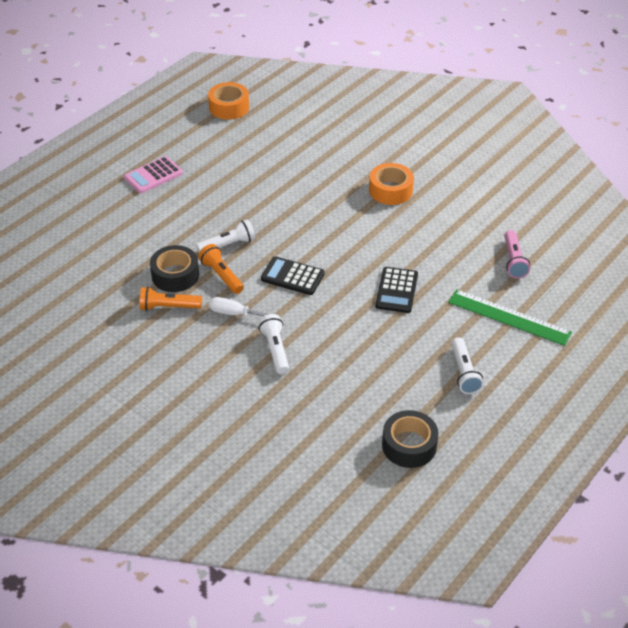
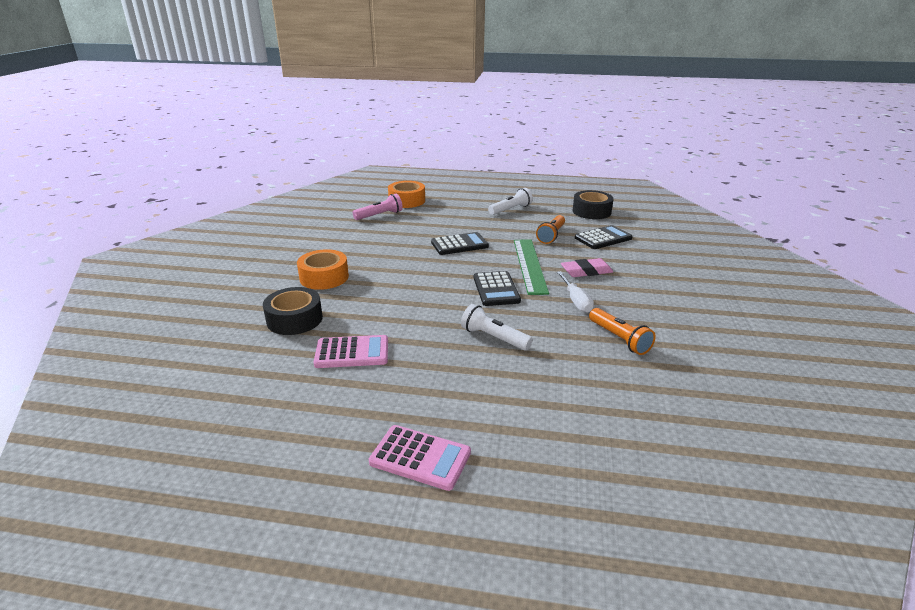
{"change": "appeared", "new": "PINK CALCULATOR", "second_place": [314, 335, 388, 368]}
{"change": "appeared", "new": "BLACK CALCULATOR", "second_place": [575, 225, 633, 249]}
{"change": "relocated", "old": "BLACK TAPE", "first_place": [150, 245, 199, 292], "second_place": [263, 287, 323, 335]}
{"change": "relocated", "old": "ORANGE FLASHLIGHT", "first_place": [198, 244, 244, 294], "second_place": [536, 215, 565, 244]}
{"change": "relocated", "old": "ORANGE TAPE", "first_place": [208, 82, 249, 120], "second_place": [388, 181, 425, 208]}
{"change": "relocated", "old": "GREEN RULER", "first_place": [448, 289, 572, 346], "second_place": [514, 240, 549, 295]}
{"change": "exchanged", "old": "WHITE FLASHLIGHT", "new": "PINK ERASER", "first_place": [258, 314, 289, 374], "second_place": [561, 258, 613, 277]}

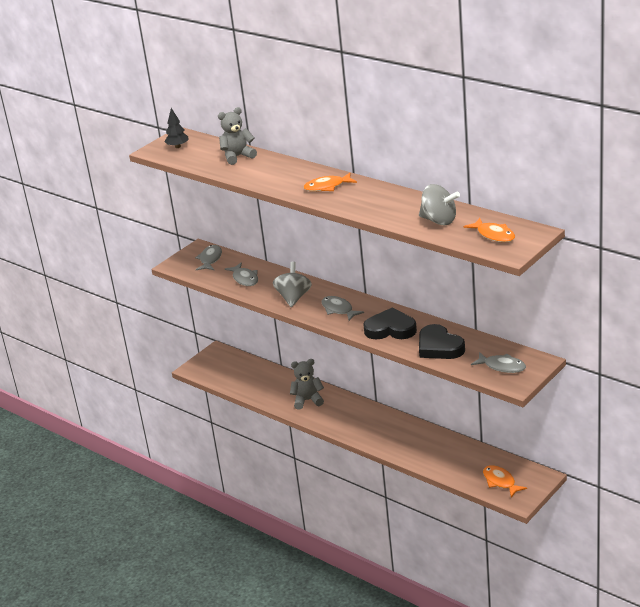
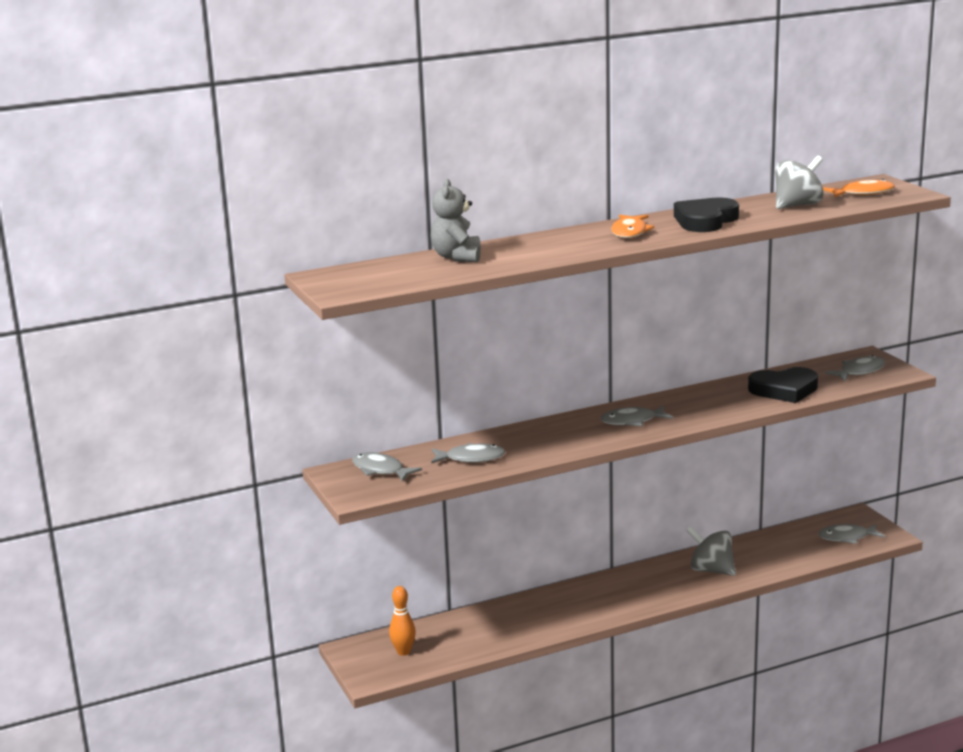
{"change": "missing", "old": "BLACK TREE", "first_place": [164, 108, 189, 148]}
{"change": "missing", "old": "GREY TEDDY BEAR", "first_place": [290, 359, 324, 410]}
{"change": "appeared", "new": "ORANGE BOWLING PIN", "second_place": [389, 586, 416, 656]}
{"change": "relocated", "old": "GREY SPINNING TOP", "first_place": [273, 261, 312, 307], "second_place": [686, 526, 736, 576]}
{"change": "relocated", "old": "BLACK HEART", "first_place": [363, 308, 417, 339], "second_place": [674, 197, 739, 232]}
{"change": "colour", "old": "ORANGE FISH", "new": "GREY FISH", "first_place": [483, 465, 527, 497], "second_place": [818, 524, 885, 544]}

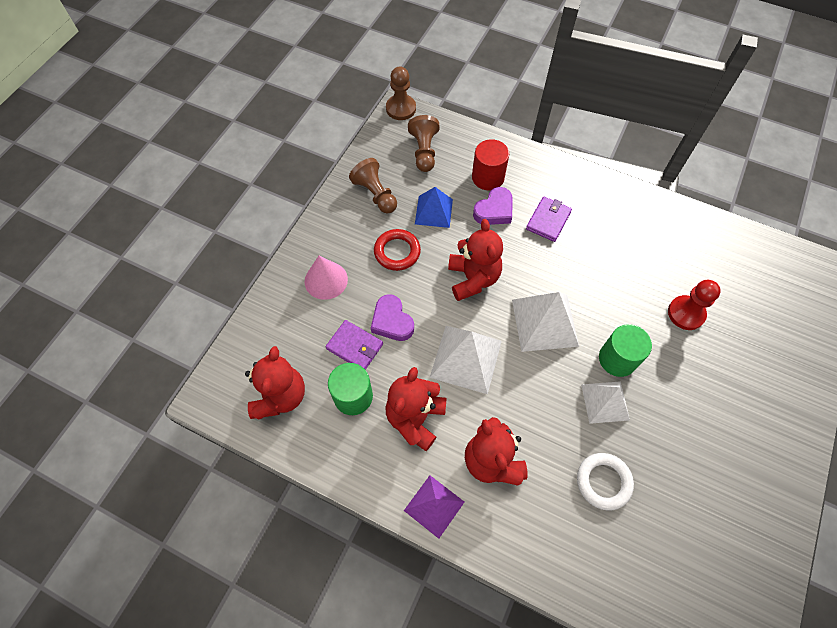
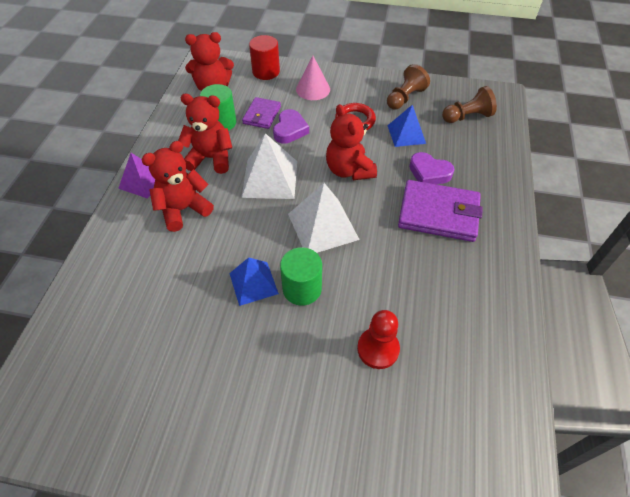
{"change": "missing", "old": "BROWN PAWN", "first_place": [386, 66, 416, 120]}
{"change": "missing", "old": "WHITE RING", "first_place": [577, 453, 634, 510]}
{"change": "relocated", "old": "RED CYLINDER", "first_place": [472, 139, 509, 190], "second_place": [249, 35, 280, 80]}
{"change": "colour", "old": "WHITE PYRAMID", "new": "BLUE PYRAMID", "first_place": [581, 381, 630, 424], "second_place": [229, 257, 279, 306]}
{"change": "spun", "old": "PURPLE HEART", "first_place": [371, 294, 414, 341], "second_place": [273, 109, 309, 144], "degrees": 150}
{"change": "spun", "old": "RED TEDDY BEAR", "first_place": [448, 219, 503, 301], "second_place": [326, 104, 377, 180], "degrees": 90}
{"change": "size", "old": "PURPLE WALLET", "first_place": [526, 197, 572, 242], "second_place": [398, 180, 483, 242], "factor": 1.73}

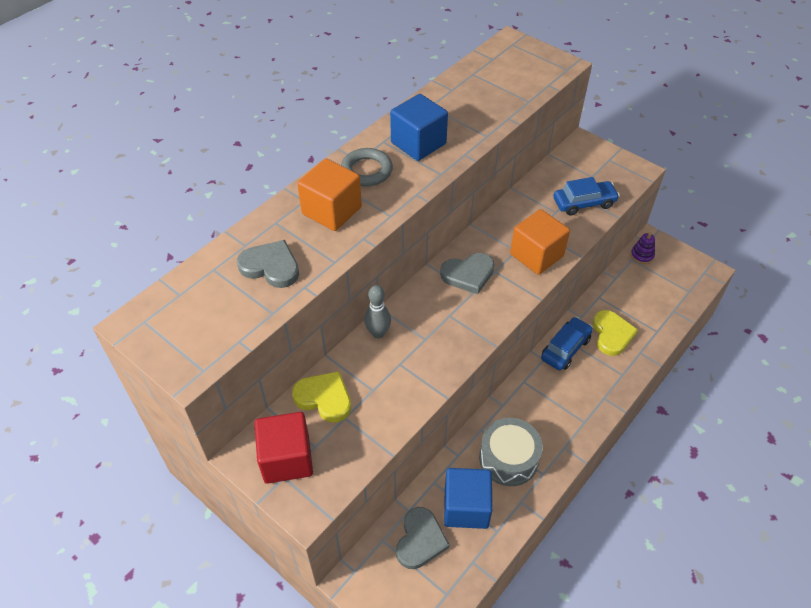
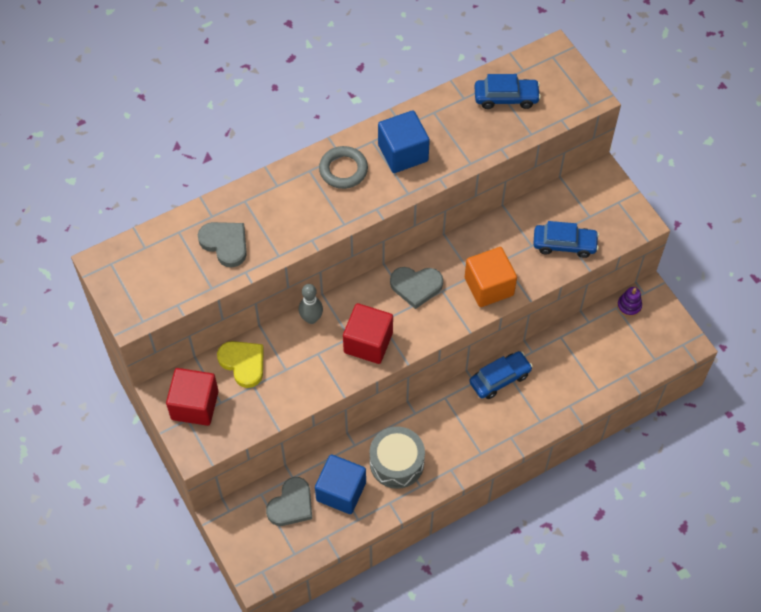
{"change": "missing", "old": "ORANGE CUBE", "first_place": [297, 158, 362, 231]}
{"change": "missing", "old": "YELLOW HEART", "first_place": [593, 310, 638, 356]}
{"change": "appeared", "new": "RED CUBE", "second_place": [343, 303, 393, 364]}
{"change": "appeared", "new": "BLUE CAR", "second_place": [475, 74, 541, 109]}

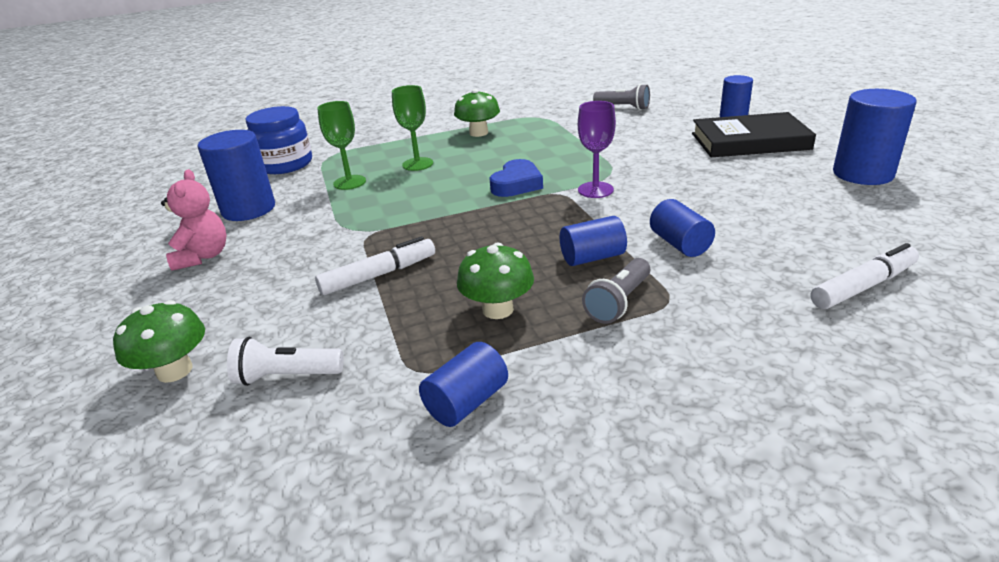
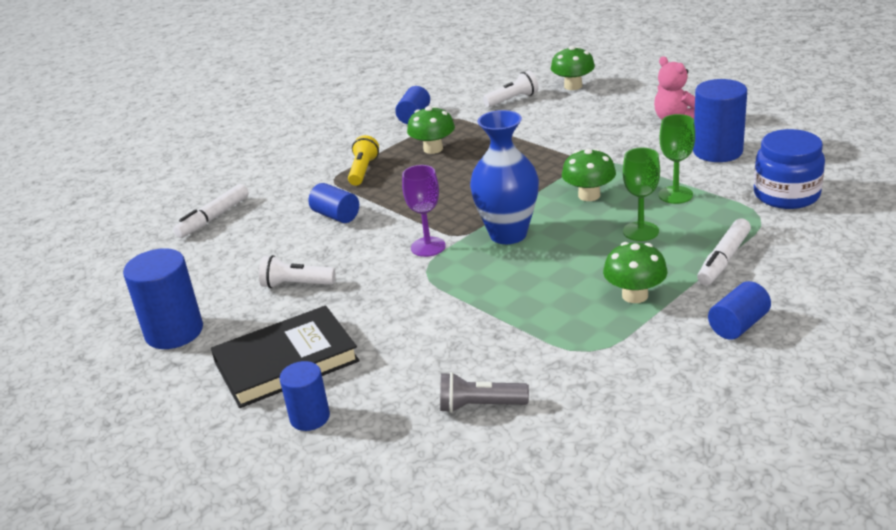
{"change": "appeared", "new": "WHITE FLASHLIGHT", "second_place": [259, 255, 335, 288]}
{"change": "appeared", "new": "GREEN MUSHROOM", "second_place": [562, 148, 616, 201]}
{"change": "relocated", "old": "WHITE MARKER", "first_place": [315, 236, 435, 295], "second_place": [697, 218, 751, 285]}
{"change": "relocated", "old": "BLUE CYLINDER", "first_place": [560, 216, 627, 266], "second_place": [708, 281, 771, 340]}
{"change": "exchanged", "old": "BLUE HEART", "new": "BLUE VASE", "first_place": [489, 159, 543, 197], "second_place": [470, 110, 539, 244]}
{"change": "colour", "old": "GREY FLASHLIGHT", "new": "YELLOW FLASHLIGHT", "first_place": [582, 258, 650, 324], "second_place": [348, 135, 379, 186]}

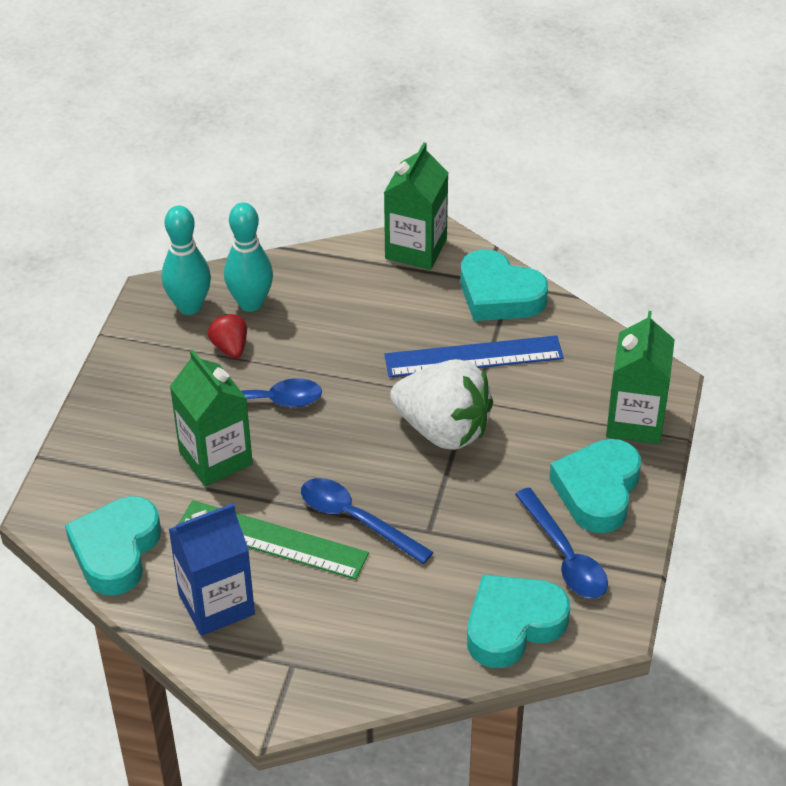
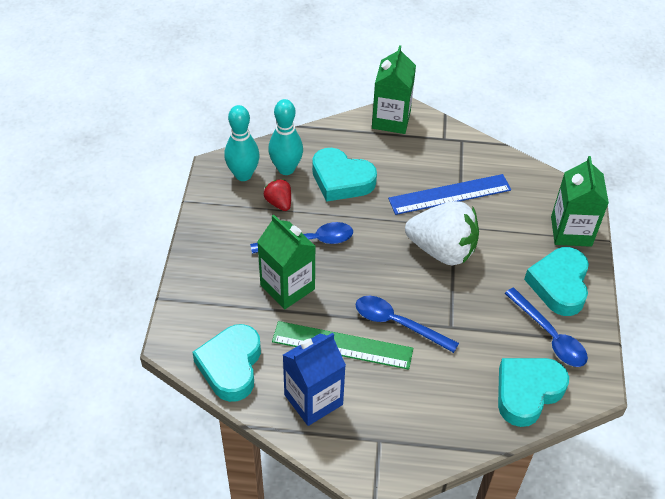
{"change": "relocated", "old": "TURQUOISE HEART", "first_place": [460, 249, 548, 321], "second_place": [312, 148, 377, 202]}

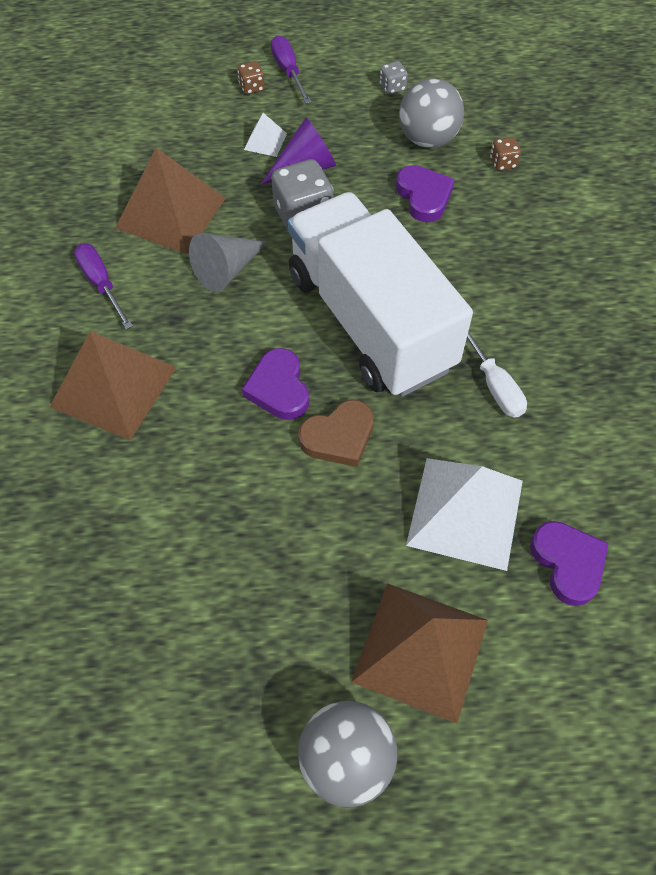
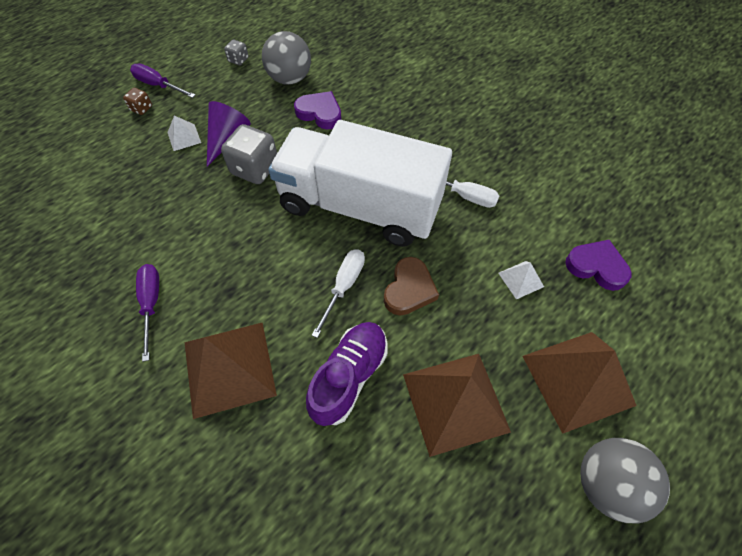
{"change": "missing", "old": "GREY CONE", "first_place": [189, 233, 267, 292]}
{"change": "missing", "old": "BROWN DICE", "first_place": [490, 137, 521, 171]}
{"change": "appeared", "new": "PURPLE SHOE", "second_place": [306, 322, 388, 426]}
{"change": "relocated", "old": "BROWN PYRAMID", "first_place": [115, 148, 226, 254], "second_place": [403, 354, 511, 457]}
{"change": "exchanged", "old": "PURPLE HEART", "new": "WHITE SCREWDRIVER", "first_place": [242, 348, 309, 420], "second_place": [312, 249, 365, 338]}
{"change": "spun", "old": "PURPLE SCREWDRIVER", "first_place": [74, 243, 133, 329], "second_place": [136, 264, 159, 362], "degrees": 60}
{"change": "size", "old": "WHITE PYRAMID", "first_place": [406, 458, 523, 571], "second_place": [499, 261, 544, 299], "factor": 0.45}

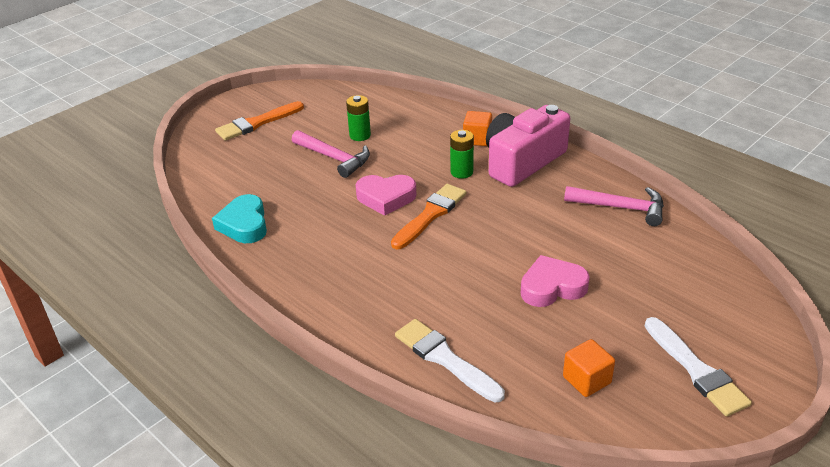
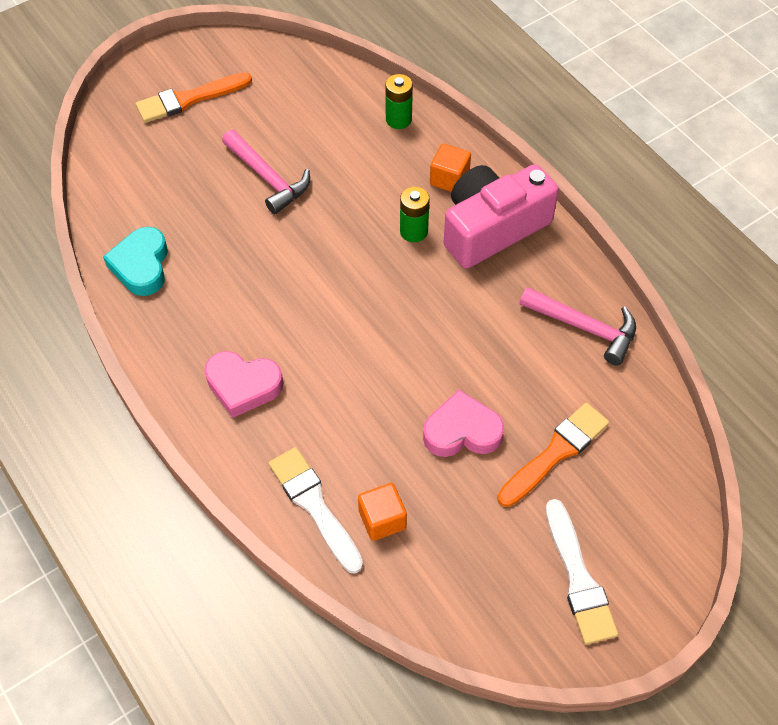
{"change": "relocated", "old": "GREEN BATTERY", "first_place": [346, 95, 371, 141], "second_place": [385, 74, 413, 129]}
{"change": "relocated", "old": "PINK HEART", "first_place": [356, 175, 416, 216], "second_place": [205, 351, 283, 418]}
{"change": "relocated", "old": "ORANGE BRUSH", "first_place": [391, 184, 467, 249], "second_place": [497, 403, 609, 507]}
{"change": "relocated", "old": "ORANGE CUBE", "first_place": [563, 339, 615, 397], "second_place": [358, 483, 407, 541]}

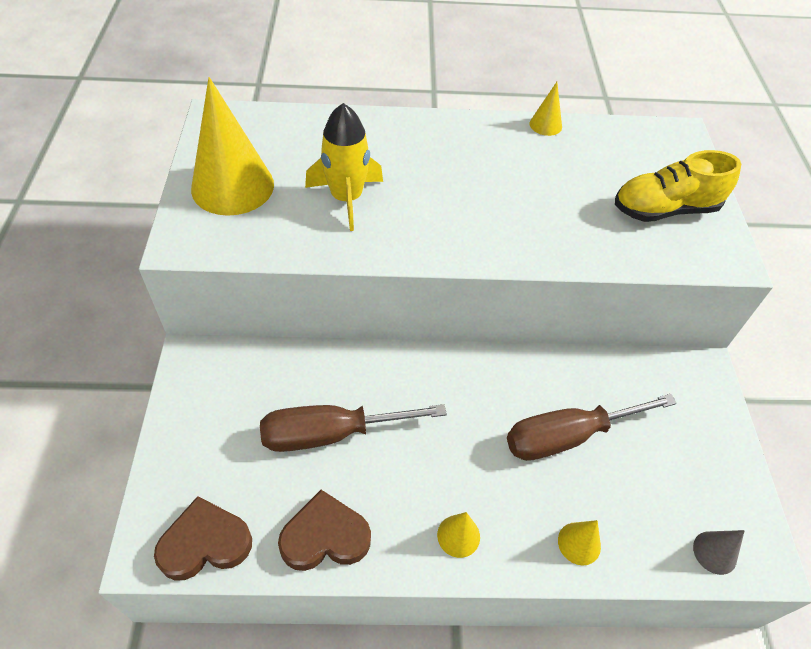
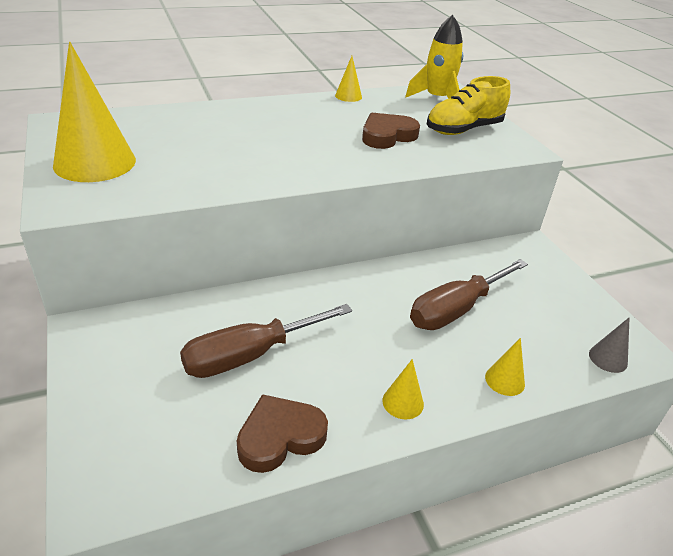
{"change": "relocated", "old": "BROWN HEART", "first_place": [154, 496, 252, 581], "second_place": [362, 113, 420, 149]}
{"change": "relocated", "old": "YELLOW ROCKET", "first_place": [305, 103, 383, 231], "second_place": [405, 15, 464, 99]}

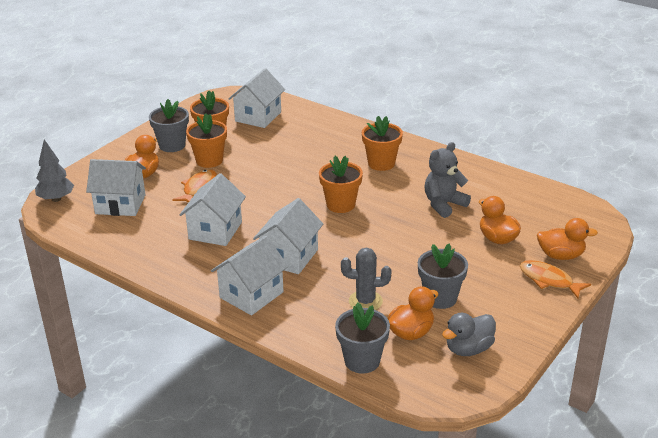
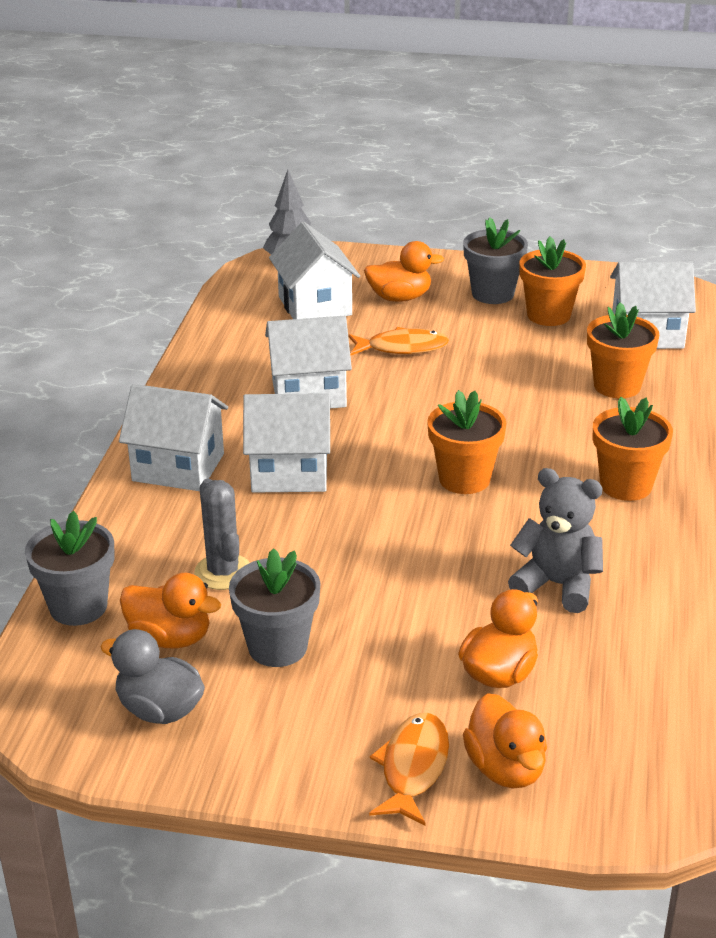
{"change": "relocated", "old": "ORANGE FLOWER POT", "first_place": [186, 114, 227, 168], "second_place": [587, 302, 659, 398]}

